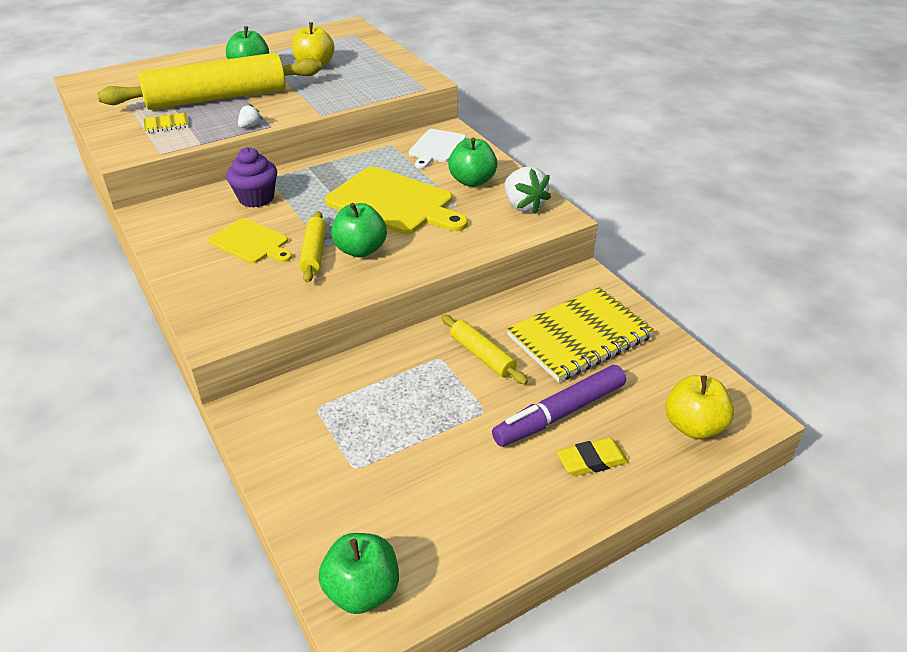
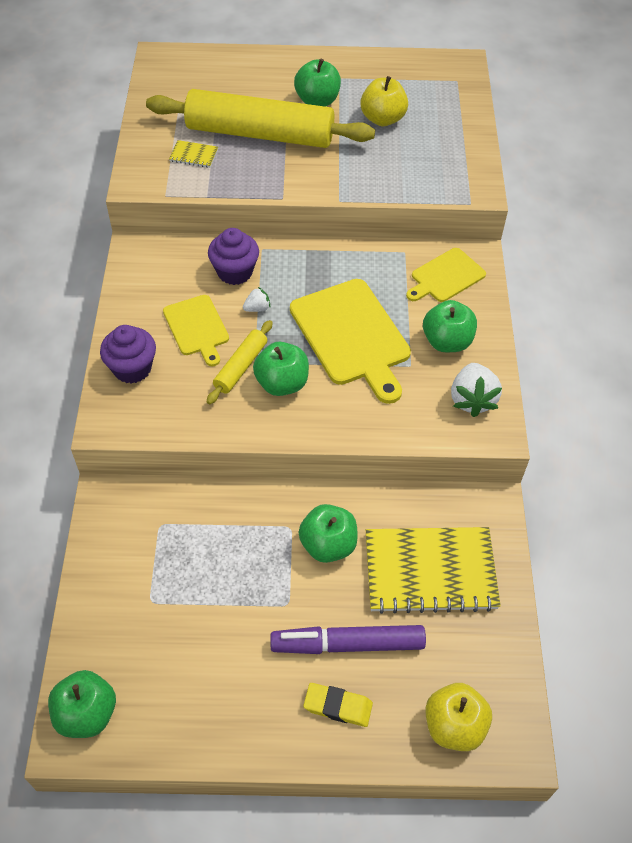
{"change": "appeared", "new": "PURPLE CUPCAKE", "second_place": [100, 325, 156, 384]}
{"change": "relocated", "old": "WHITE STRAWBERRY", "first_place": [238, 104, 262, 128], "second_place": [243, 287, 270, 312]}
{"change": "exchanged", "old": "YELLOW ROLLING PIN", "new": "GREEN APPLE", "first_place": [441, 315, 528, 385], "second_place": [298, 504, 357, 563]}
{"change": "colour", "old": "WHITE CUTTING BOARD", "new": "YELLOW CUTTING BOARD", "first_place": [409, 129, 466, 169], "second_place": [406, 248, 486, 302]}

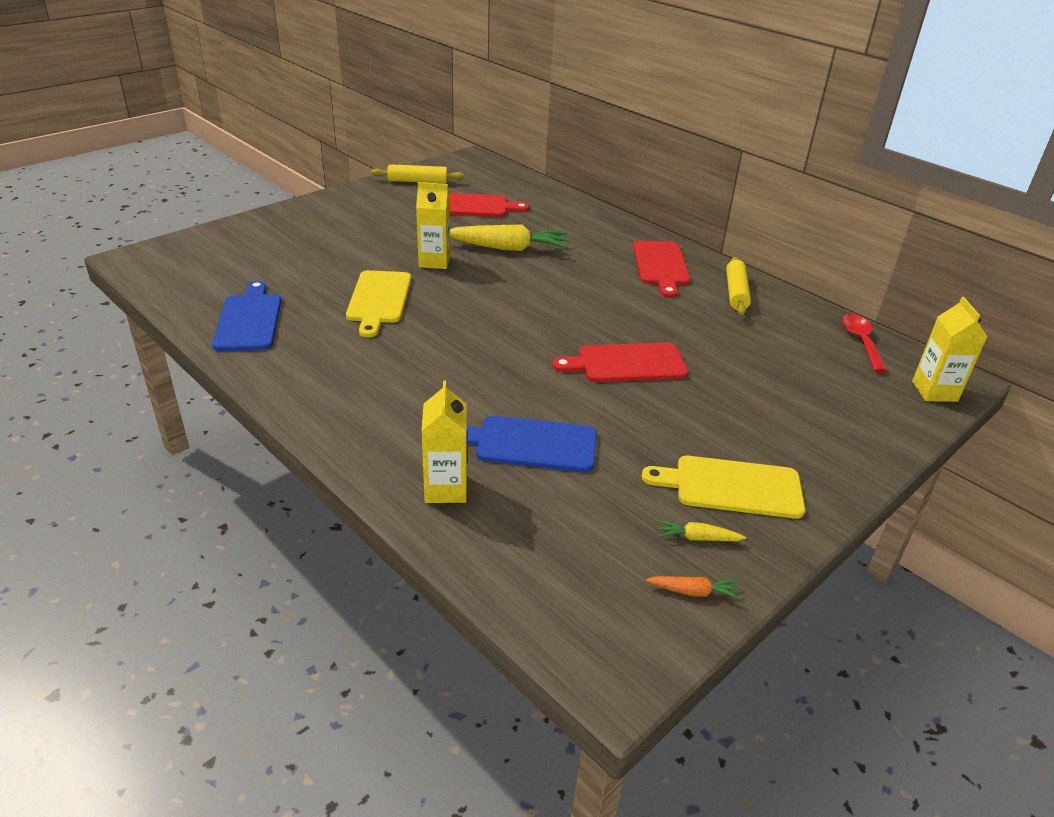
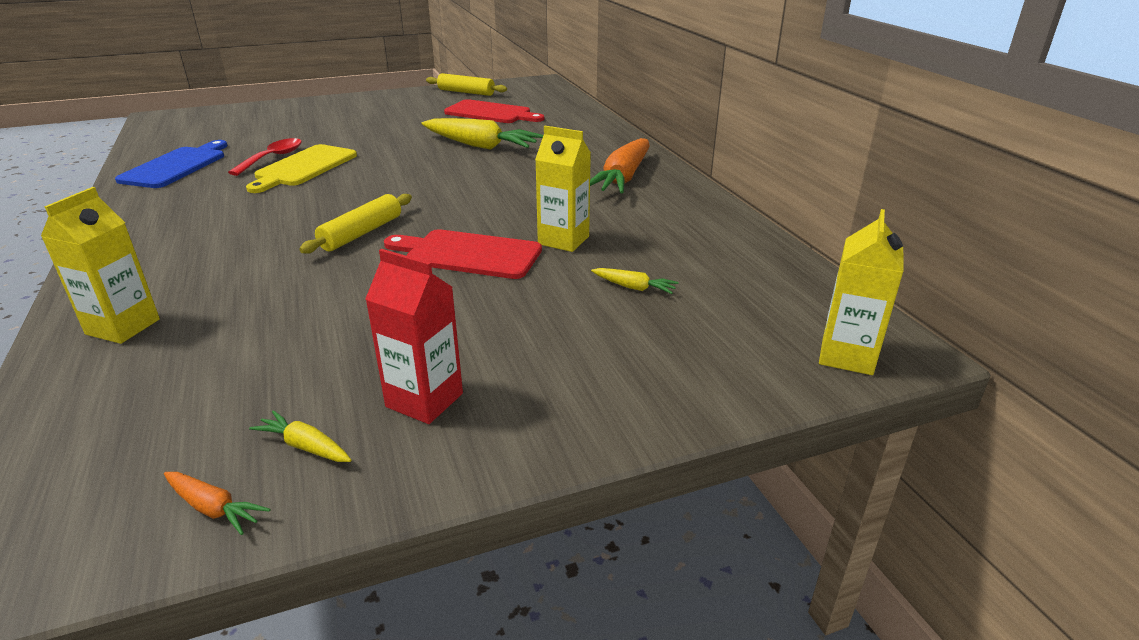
{"change": "missing", "old": "BLUE CUTTING BOARD", "first_place": [467, 415, 597, 472]}
{"change": "appeared", "new": "YELLOW CARROT", "second_place": [591, 268, 679, 294]}
{"change": "relocated", "old": "YELLOW CARTON", "first_place": [416, 182, 450, 269], "second_place": [535, 126, 591, 252]}
{"change": "relocated", "old": "YELLOW ROLLING PIN", "first_place": [726, 257, 751, 315], "second_place": [299, 194, 412, 254]}
{"change": "relocated", "old": "RED SPOON", "first_place": [841, 314, 887, 373], "second_place": [228, 138, 302, 176]}
{"change": "exchanged", "old": "RED CUTTING BOARD", "new": "ORANGE CARROT", "first_place": [633, 240, 690, 298], "second_place": [590, 138, 650, 194]}
{"change": "exchanged", "old": "YELLOW CUTTING BOARD", "new": "RED CARTON", "first_place": [641, 456, 805, 519], "second_place": [365, 249, 463, 424]}

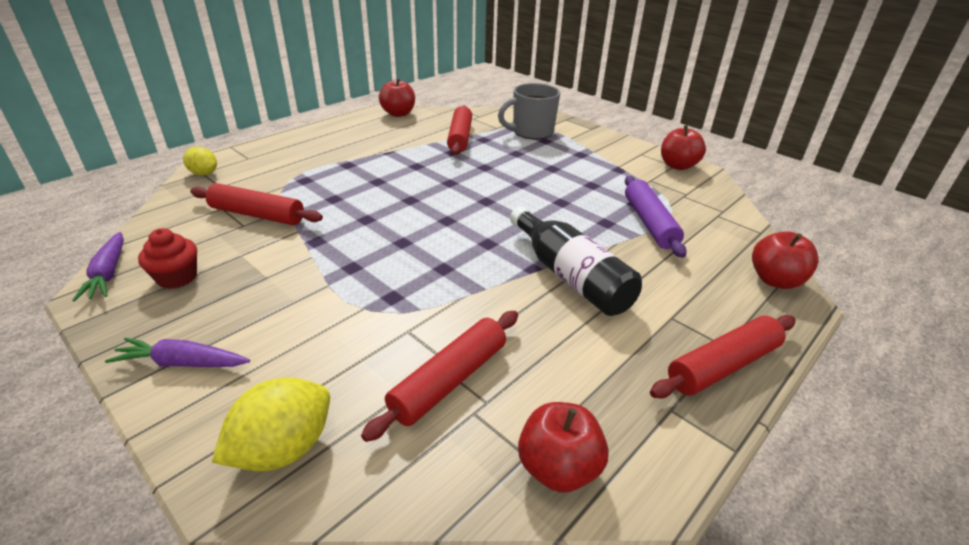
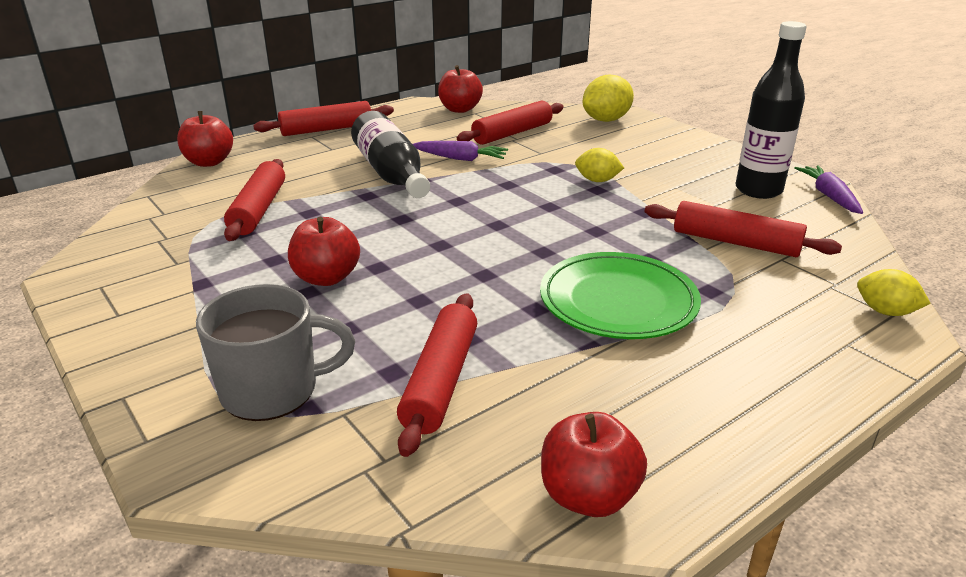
{"change": "appeared", "new": "GREEN PLATE", "second_place": [540, 252, 701, 339]}
{"change": "appeared", "new": "YELLOW LEMON", "second_place": [575, 148, 624, 182]}
{"change": "relocated", "old": "PURPLE CARROT", "first_place": [105, 338, 250, 367], "second_place": [413, 141, 508, 161]}
{"change": "relocated", "old": "RED APPLE", "first_place": [661, 125, 706, 170], "second_place": [288, 217, 360, 286]}
{"change": "exchanged", "old": "RED CUPCAKE", "new": "BLACK BOTTLE", "first_place": [138, 228, 197, 289], "second_place": [735, 21, 807, 199]}
{"change": "colour", "old": "PURPLE ROLLING PIN", "new": "RED ROLLING PIN", "first_place": [625, 176, 686, 258], "second_place": [224, 159, 285, 241]}

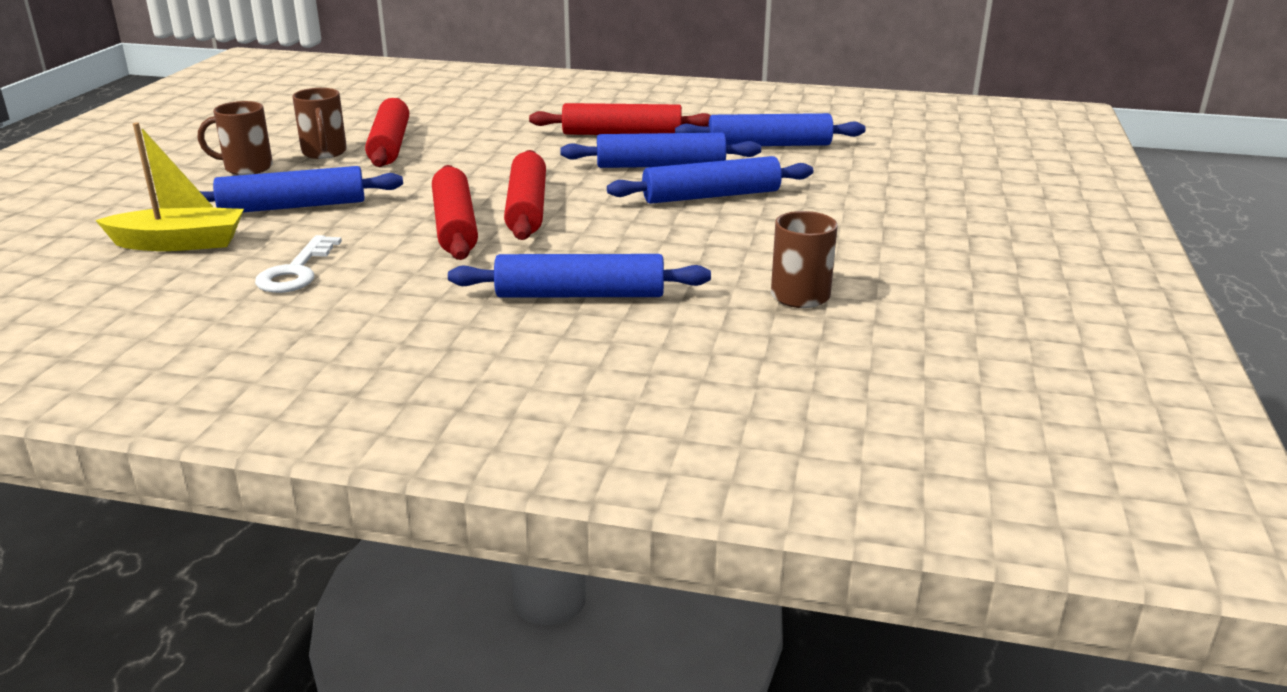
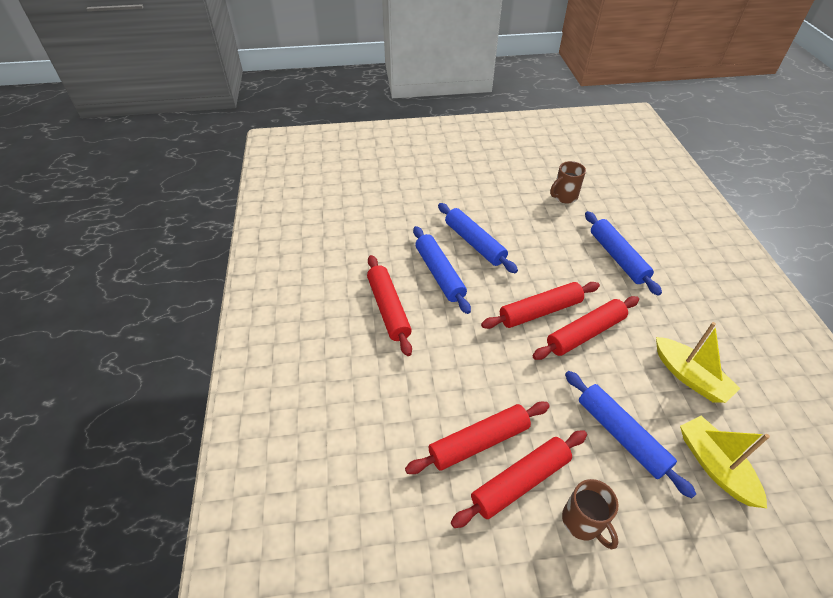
{"change": "missing", "old": "BLUE ROLLING PIN", "first_place": [675, 113, 866, 146]}
{"change": "exchanged", "old": "WHITE KEY", "new": "YELLOW BOAT", "first_place": [255, 235, 342, 293], "second_place": [656, 322, 741, 403]}
{"change": "exchanged", "old": "BROWN MUG", "new": "RED ROLLING PIN", "first_place": [292, 88, 347, 159], "second_place": [451, 430, 587, 528]}

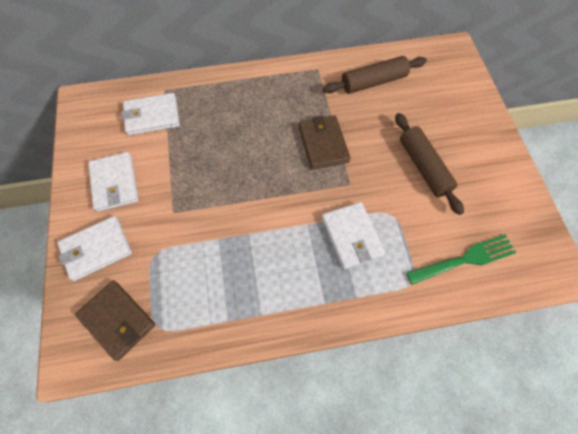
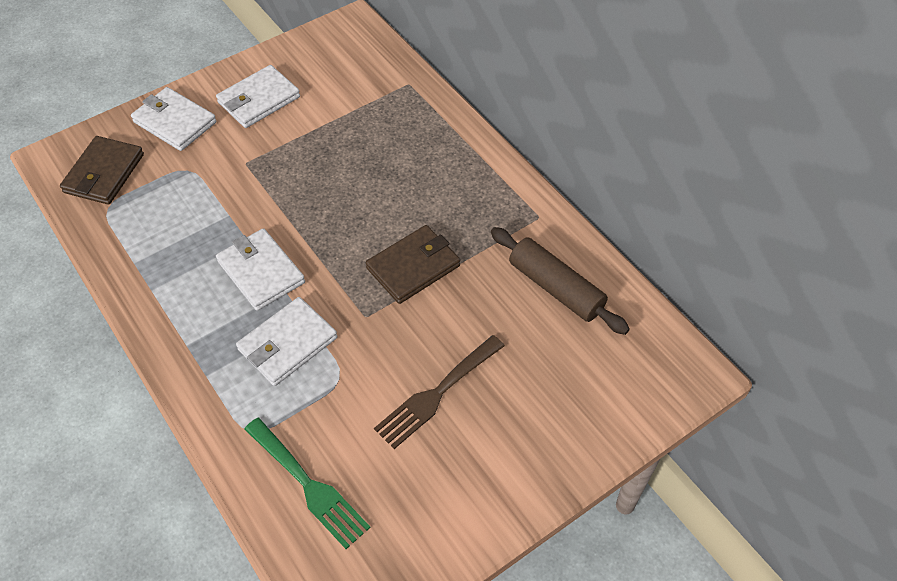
{"change": "relocated", "old": "WHITE WALLET", "first_place": [121, 93, 180, 136], "second_place": [216, 228, 305, 311]}
{"change": "exchanged", "old": "BROWN ROLLING PIN", "new": "BROWN FORK", "first_place": [395, 113, 464, 215], "second_place": [374, 335, 505, 449]}

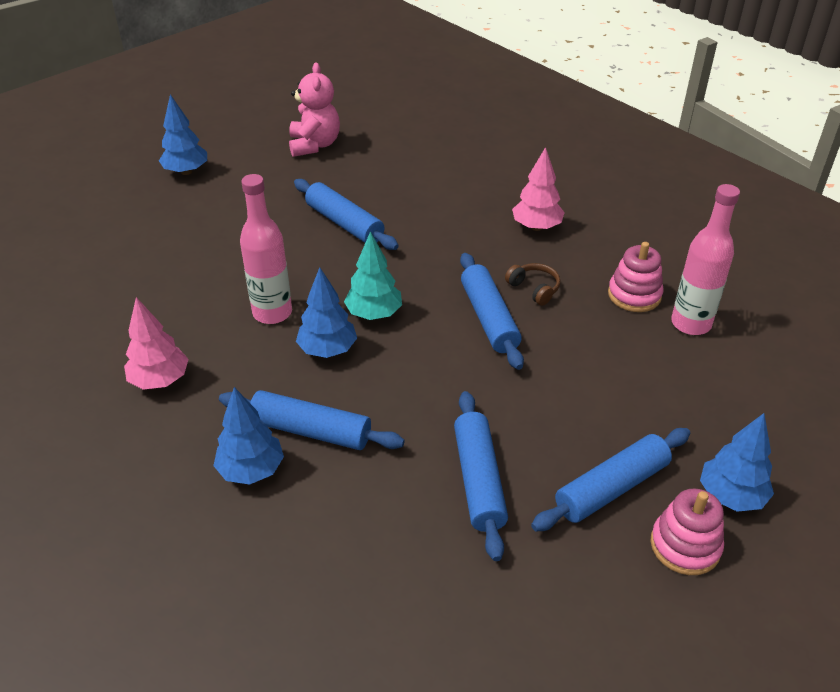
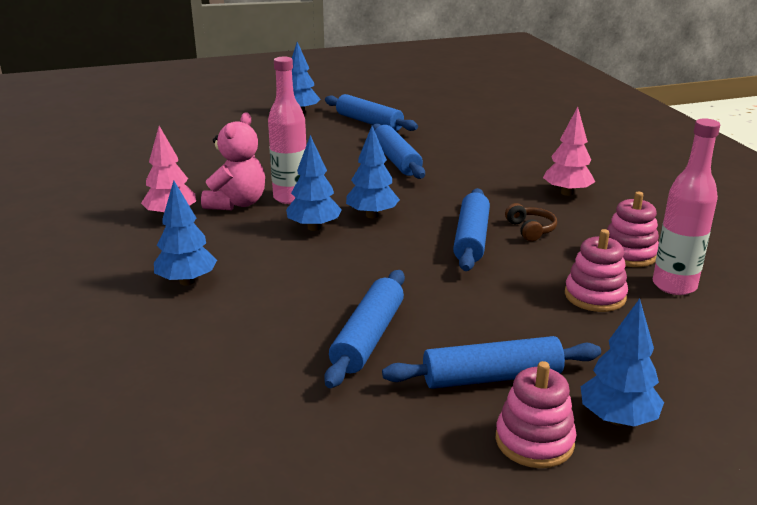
{"change": "appeared", "new": "PINK STACKING TOY", "second_place": [565, 229, 628, 312]}
{"change": "relocated", "old": "BLUE ROLLING PIN", "first_place": [219, 390, 405, 450], "second_place": [325, 94, 418, 131]}
{"change": "relocated", "old": "PINK TEDDY BEAR", "first_place": [289, 62, 340, 157], "second_place": [201, 112, 265, 210]}
{"change": "colour", "old": "TURQUOISE TREE", "new": "BLUE TREE", "first_place": [344, 231, 402, 320], "second_place": [346, 126, 400, 218]}

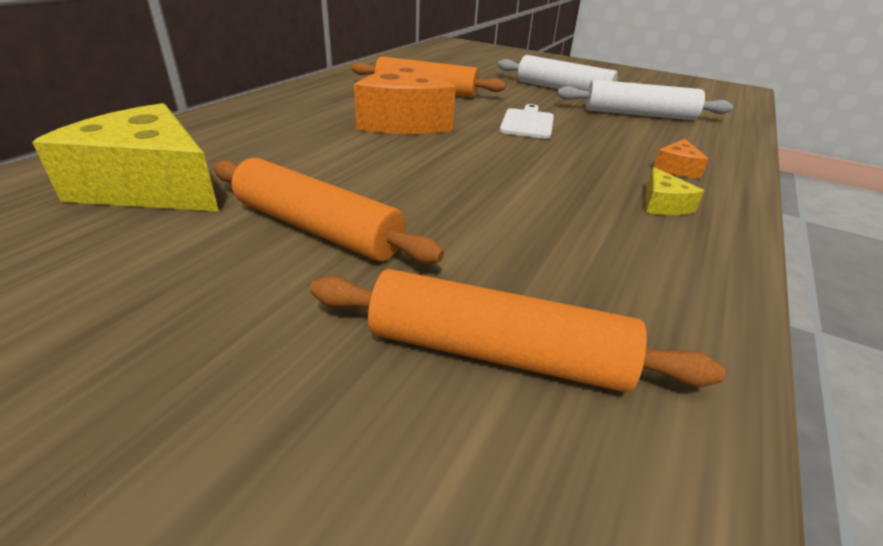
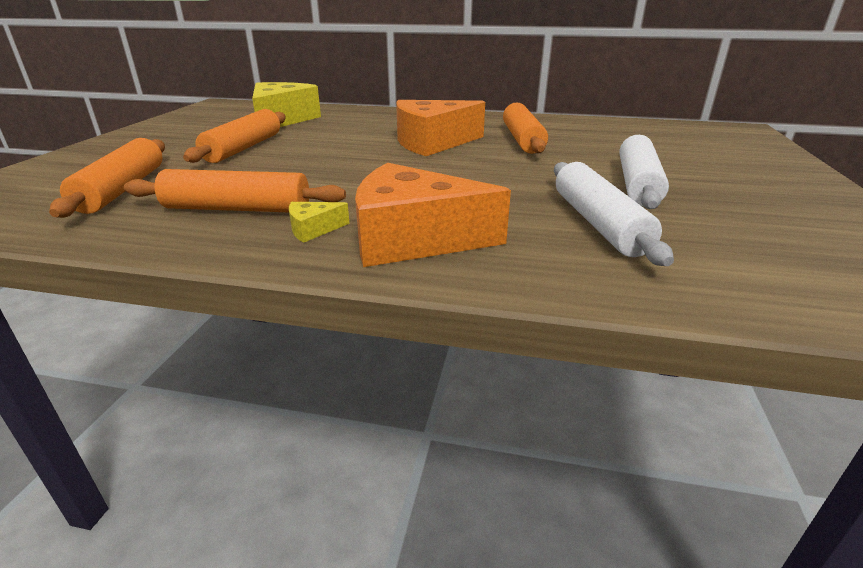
{"change": "missing", "old": "WHITE CUTTING BOARD", "first_place": [499, 104, 554, 139]}
{"change": "appeared", "new": "ORANGE ROLLING PIN", "second_place": [124, 169, 346, 212]}
{"change": "size", "old": "ORANGE CHEESE", "first_place": [653, 139, 708, 178], "second_place": [355, 163, 511, 267], "factor": 2.39}

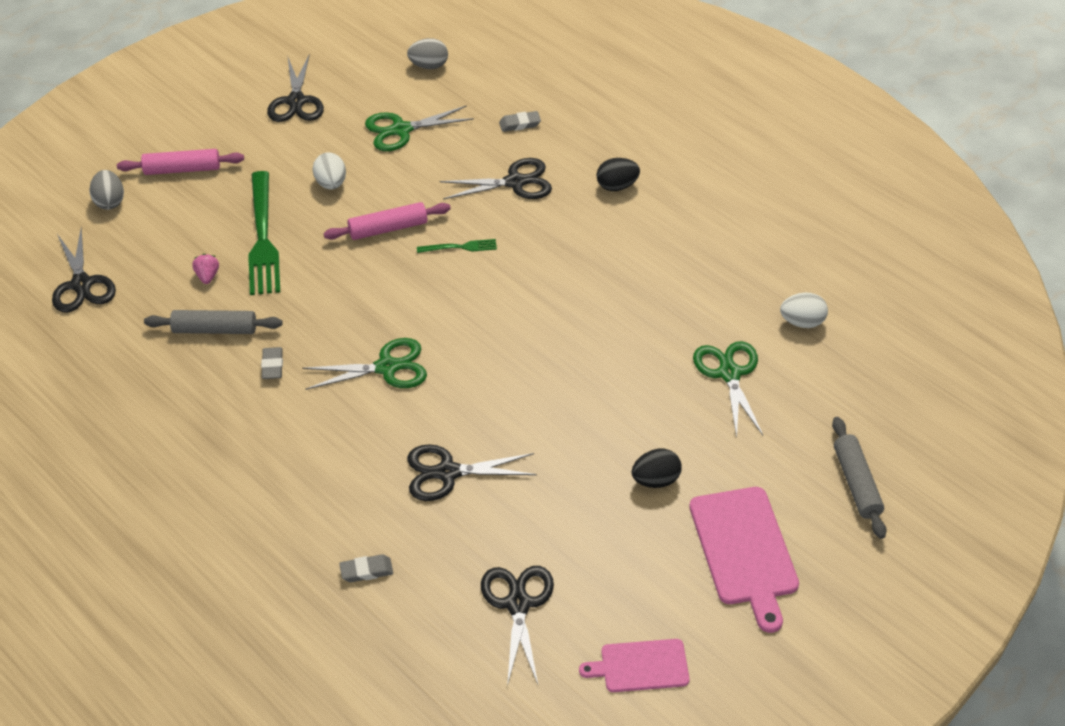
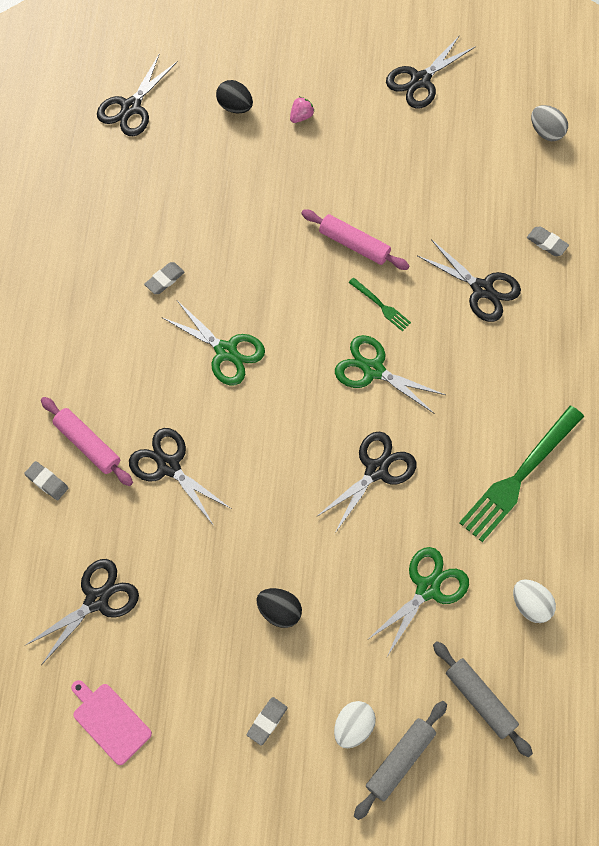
{"change": "missing", "old": "GREY EGG", "first_place": [89, 170, 124, 210]}
{"change": "appeared", "new": "BLACK SCISSORS", "second_place": [316, 431, 416, 533]}
{"change": "relocated", "old": "PINK ROLLING PIN", "first_place": [117, 149, 244, 175], "second_place": [41, 397, 133, 486]}
{"change": "relocated", "old": "GREY ROLLING PIN", "first_place": [144, 310, 283, 334], "second_place": [433, 641, 533, 757]}
{"change": "relocated", "old": "PINK STRAWBERRY", "first_place": [192, 254, 219, 284], "second_place": [290, 97, 315, 123]}
{"change": "relocated", "old": "GREEN FORK", "first_place": [248, 171, 280, 295], "second_place": [459, 406, 584, 542]}
{"change": "relocated", "old": "WHITE EGG", "first_place": [313, 152, 346, 190], "second_place": [334, 701, 376, 748]}
{"change": "relocated", "old": "GREEN SCISSORS", "first_place": [365, 105, 474, 151], "second_place": [335, 335, 445, 414]}
{"change": "relocated", "old": "BLACK EGG", "first_place": [596, 158, 640, 191], "second_place": [216, 80, 253, 113]}
{"change": "exchanged", "old": "PINK CUTTING BOARD", "new": "GREY ERASER", "first_place": [689, 487, 799, 633], "second_place": [247, 697, 288, 746]}

